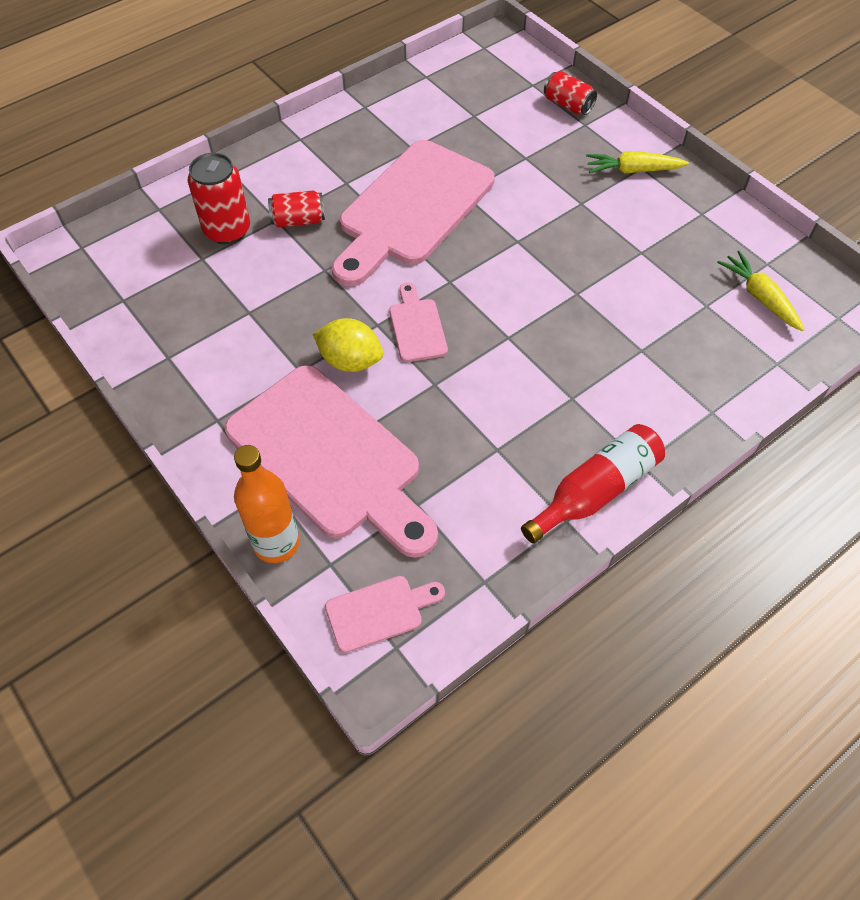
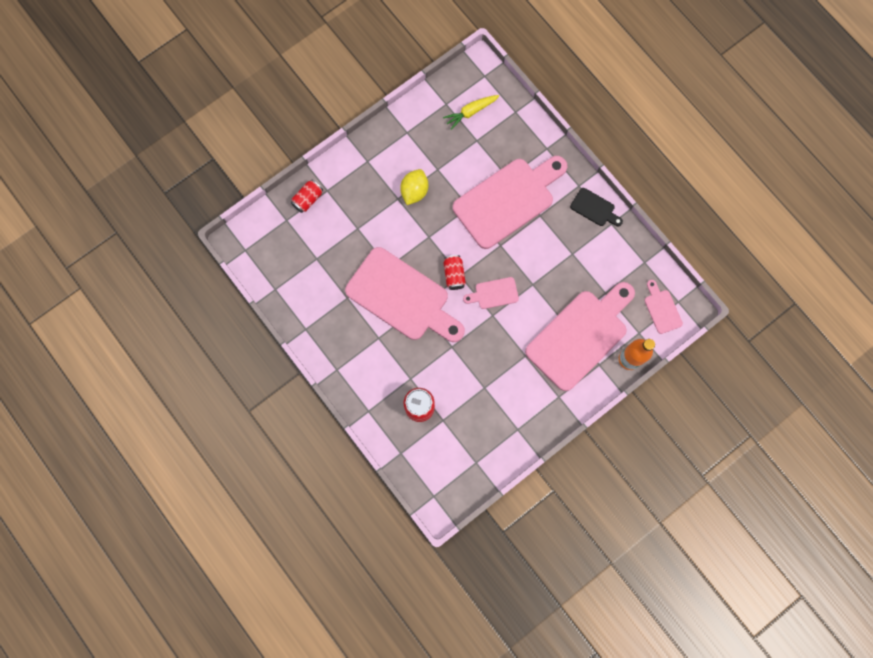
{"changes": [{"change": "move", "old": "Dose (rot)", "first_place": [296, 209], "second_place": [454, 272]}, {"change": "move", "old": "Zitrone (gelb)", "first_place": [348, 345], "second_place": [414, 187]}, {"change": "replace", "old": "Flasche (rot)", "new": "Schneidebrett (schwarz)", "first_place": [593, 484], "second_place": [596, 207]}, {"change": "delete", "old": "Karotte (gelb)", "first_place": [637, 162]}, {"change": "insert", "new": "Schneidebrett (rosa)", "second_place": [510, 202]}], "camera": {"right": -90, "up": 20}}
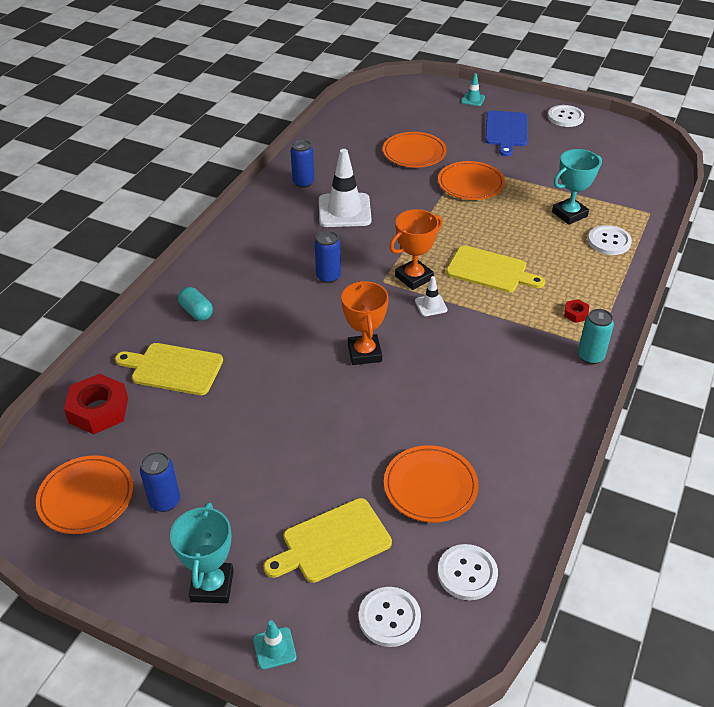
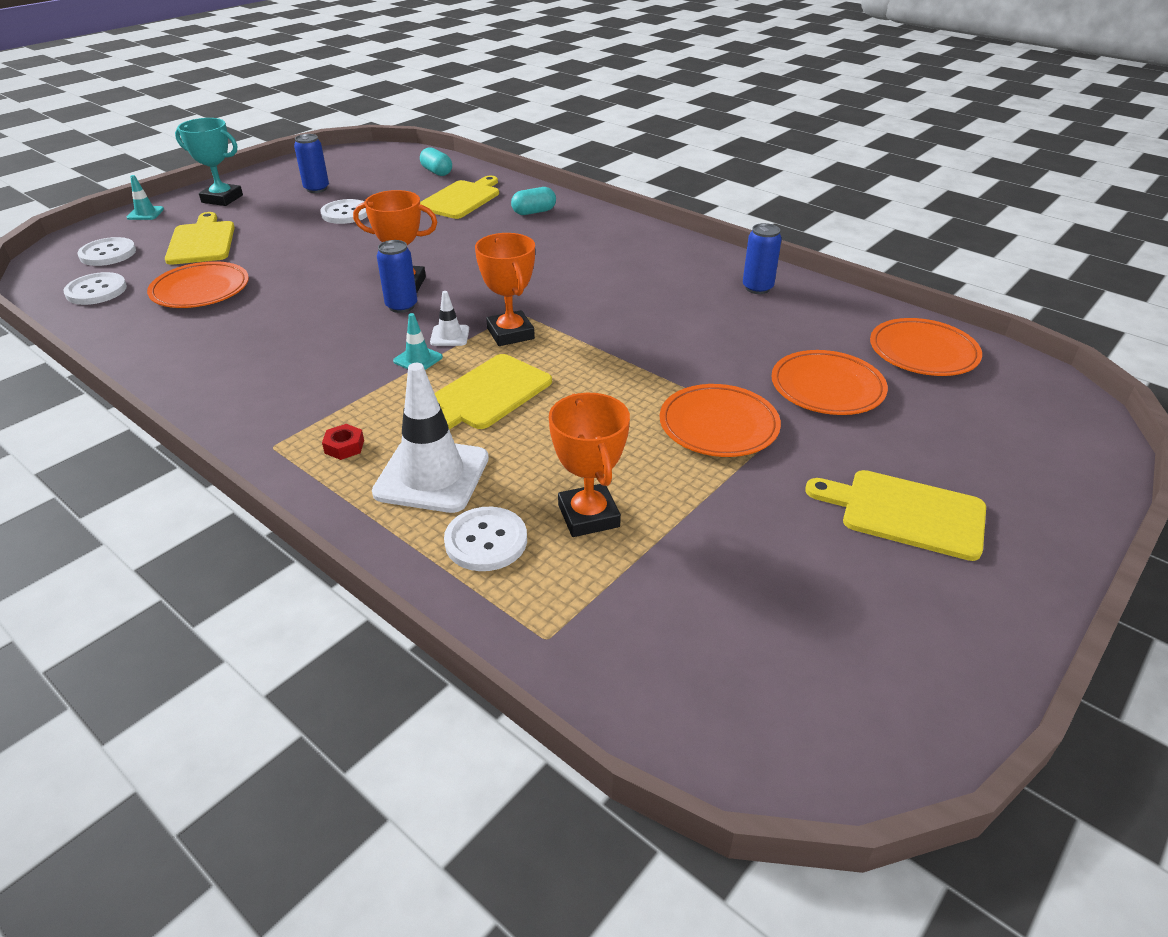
{"changes": [{"change": "move", "old": "Teller (orange)", "first_place": [84, 494], "second_place": [926, 347]}, {"change": "replace", "old": "Sechskantmutter (rot)", "new": "Kapsel (türkis)", "first_place": [96, 404], "second_place": [436, 161]}, {"change": "move", "old": "Dose (blau)", "first_place": [328, 257], "second_place": [397, 276]}, {"change": "move", "old": "Leitkegel (weiß)", "first_place": [345, 188], "second_place": [430, 438]}, {"change": "move", "old": "Leitkegel (türkis)", "first_place": [473, 89], "second_place": [418, 341]}, {"change": "recolor", "old": "Schneidebrett (blau)", "new": "Schneidebrett (gelb)", "first_place": [506, 134], "second_place": [895, 515]}, {"change": "move", "old": "Knopf (weiß)", "first_place": [566, 116], "second_place": [343, 211]}, {"change": "recolor", "old": "Pokal (türkis)", "new": "Pokal (orange)", "first_place": [577, 187], "second_place": [589, 465]}, {"change": "delete", "old": "Dose (türkis)", "first_place": [596, 336]}], "camera": {"right": 105, "up": -5}}
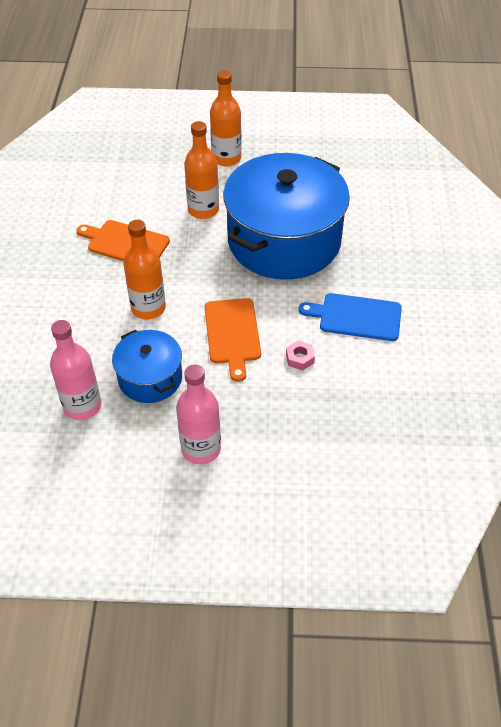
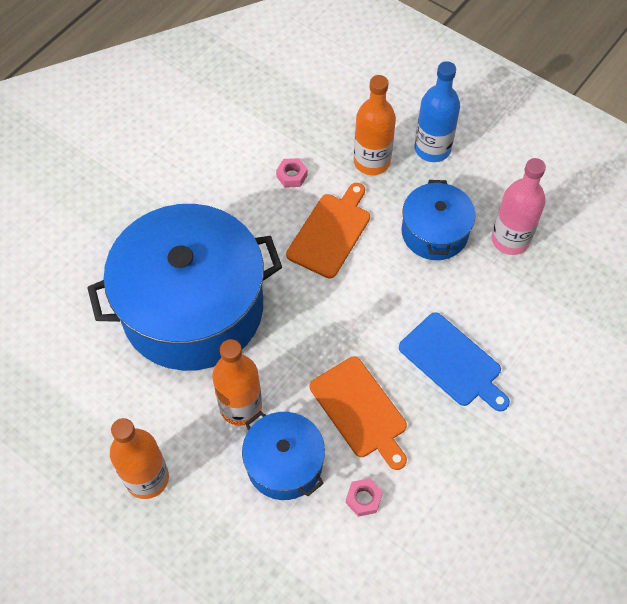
{"changes": [{"change": "move", "old": "Flasche (orange)", "first_place": [144, 269], "second_place": [375, 125]}, {"change": "recolor", "old": "Flasche (rosa)", "new": "Flasche (blau)", "first_place": [198, 414], "second_place": [437, 111]}, {"change": "move", "old": "Schneidebrett (blau)", "first_place": [350, 317], "second_place": [454, 362]}, {"change": "insert", "new": "Kochtopf (blau)", "second_place": [283, 455]}, {"change": "insert", "new": "Sechskantmutter (rosa)", "second_place": [364, 497]}], "camera": {"right": -145, "up": 10}}
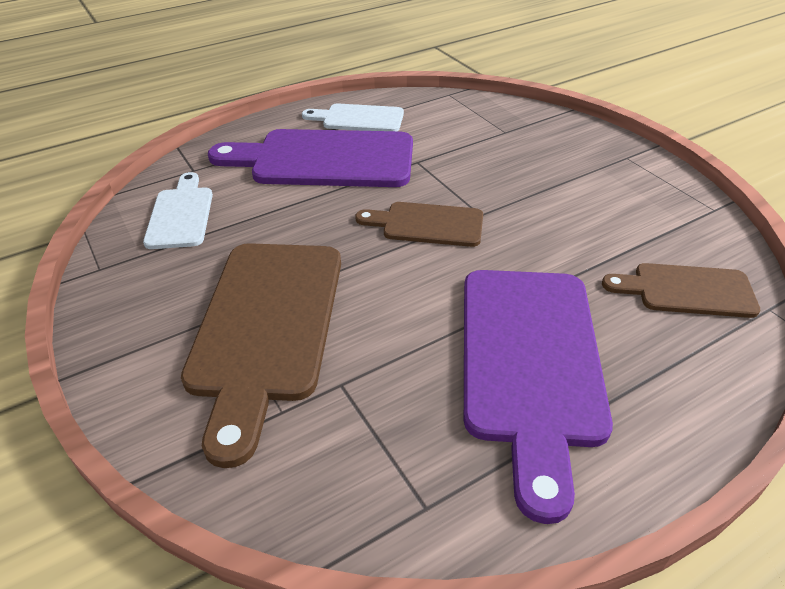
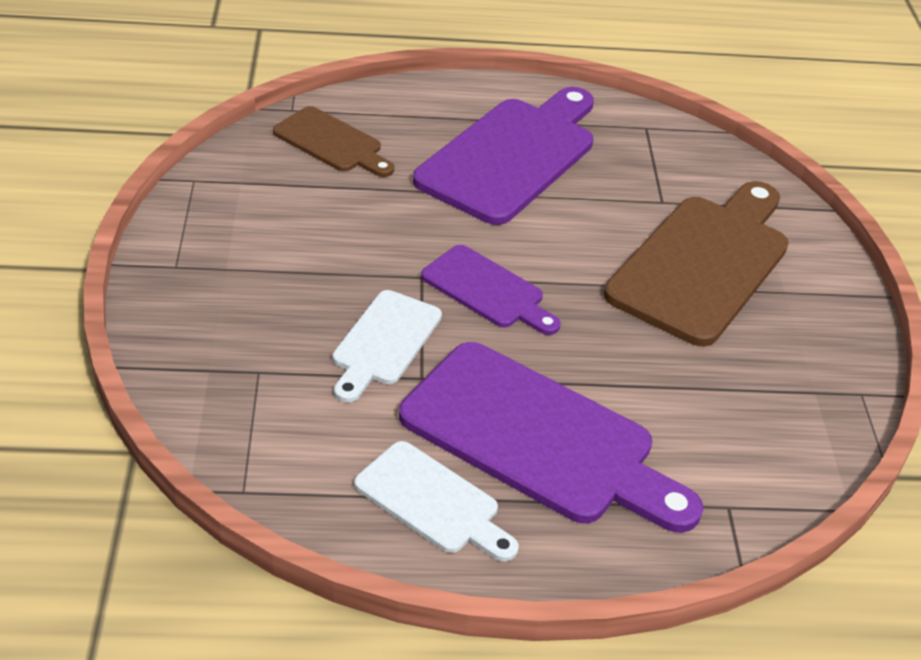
{"changes": [{"change": "move", "old": "Schneidebrett (weiß)", "first_place": [178, 210], "second_place": [387, 346]}, {"change": "recolor", "old": "Schneidebrett (braun)", "new": "Schneidebrett (lila)", "first_place": [419, 224], "second_place": [491, 290]}], "camera": {"right": -155, "up": 0}}
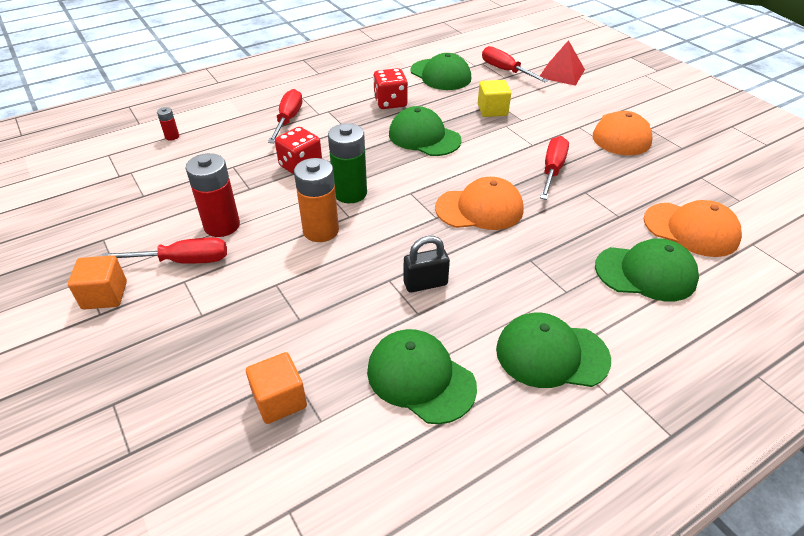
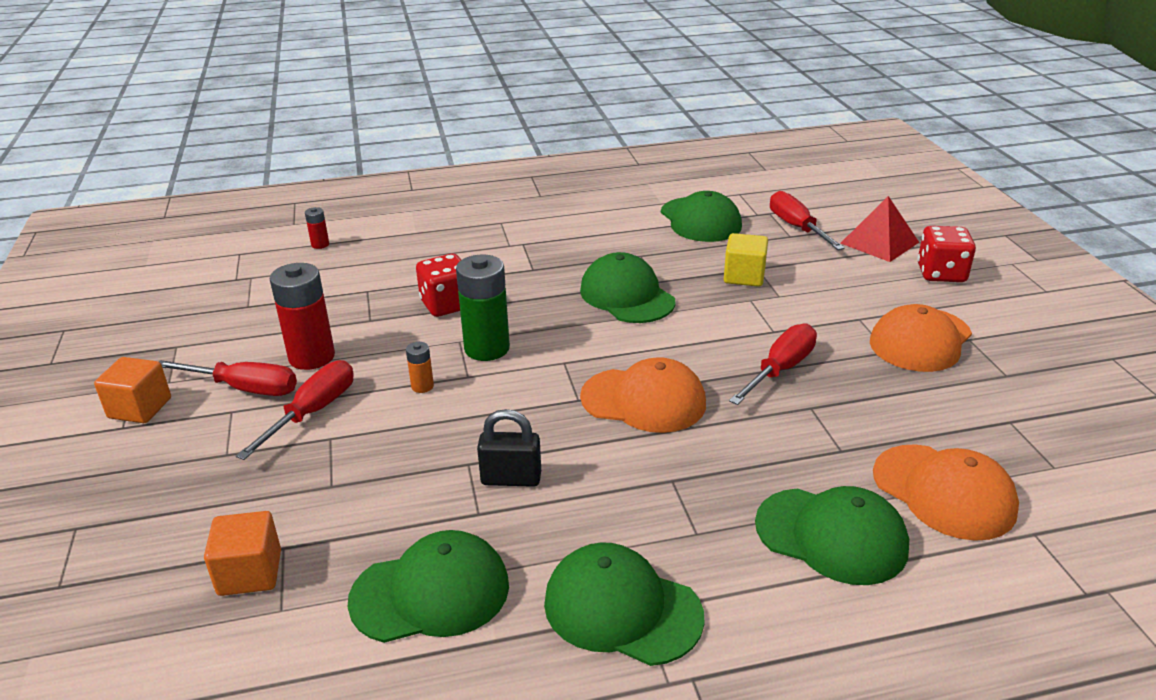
{"changes": [{"change": "move", "old": "Schraubenzieher (rot)", "first_place": [285, 116], "second_place": [295, 410]}, {"change": "resize", "old": "Batterie (orange)", "first_place": [316, 200], "second_place": [420, 367], "factor": 0.47}, {"change": "rotate", "old": "Kappe (grün)", "first_place": [422, 376], "second_place": [428, 586], "degrees": 105}, {"change": "move", "old": "Spielwürfel (rot)", "first_place": [390, 88], "second_place": [947, 254]}], "camera": {"right": 20, "up": -10}}
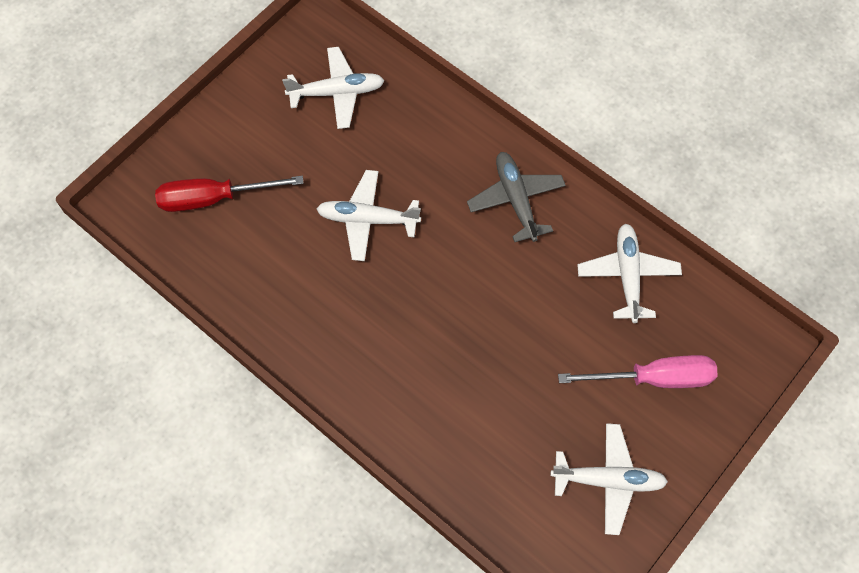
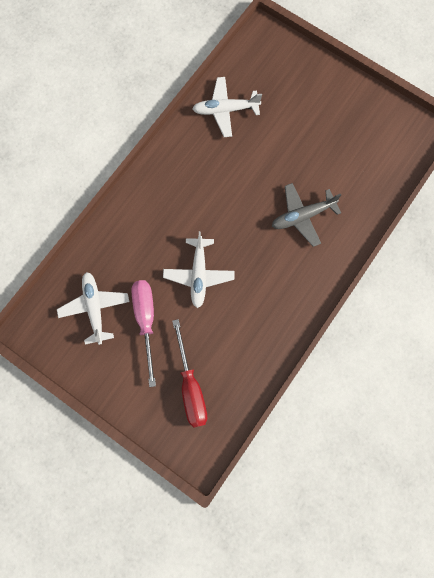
{"changes": [{"change": "move", "old": "Flugzeug (grau)", "first_place": [516, 197], "second_place": [306, 215]}, {"change": "delete", "old": "Flugzeug (weiß)", "first_place": [609, 479]}, {"change": "move", "old": "Schraubenzieher (rosa)", "first_place": [637, 371], "second_place": [143, 333]}], "camera": {"right": -95, "up": 10}}
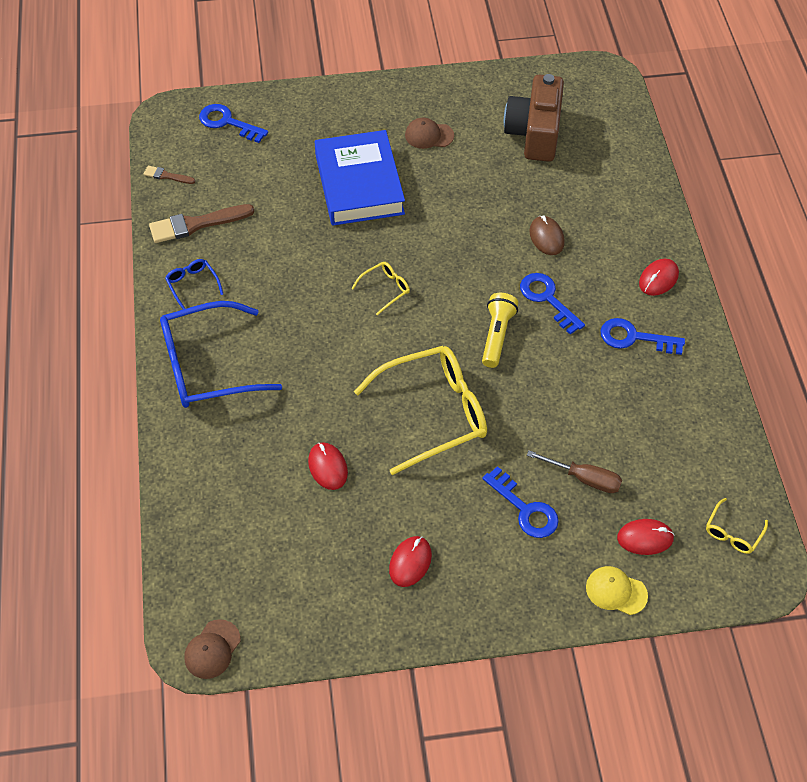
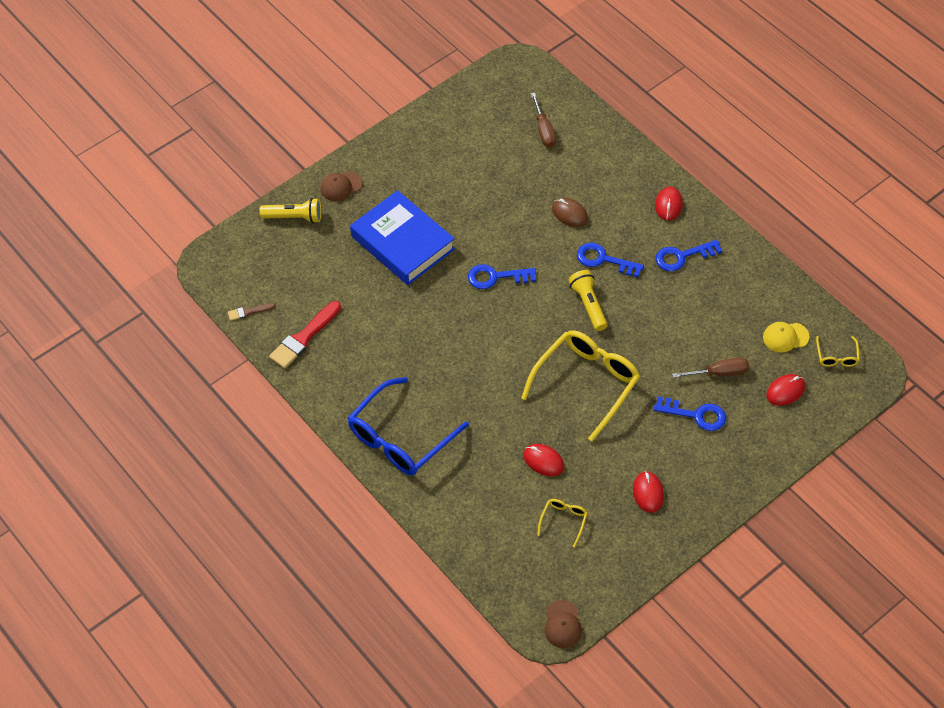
{"changes": [{"change": "recolor", "old": "Pinsel (braun)", "new": "Pinsel (rot)", "first_place": [201, 223], "second_place": [305, 335]}, {"change": "delete", "old": "Brille (blau)", "first_place": [194, 284]}, {"change": "move", "old": "Schlüssel (blau)", "first_place": [233, 123], "second_place": [502, 276]}, {"change": "move", "old": "Brille (gelb)", "first_place": [380, 289], "second_place": [562, 523]}, {"change": "move", "old": "Kappe (braun)", "first_place": [429, 133], "second_place": [342, 186]}, {"change": "delete", "old": "Kamera (braun)", "first_place": [534, 118]}, {"change": "move", "old": "Kappe (gelb)", "first_place": [617, 590], "second_place": [786, 337]}, {"change": "insert", "new": "Taschenlampe (gelb)", "second_place": [290, 210]}, {"change": "insert", "new": "Schraubenzieher (braun)", "second_place": [543, 120]}], "camera": {"right": -30, "up": 0}}
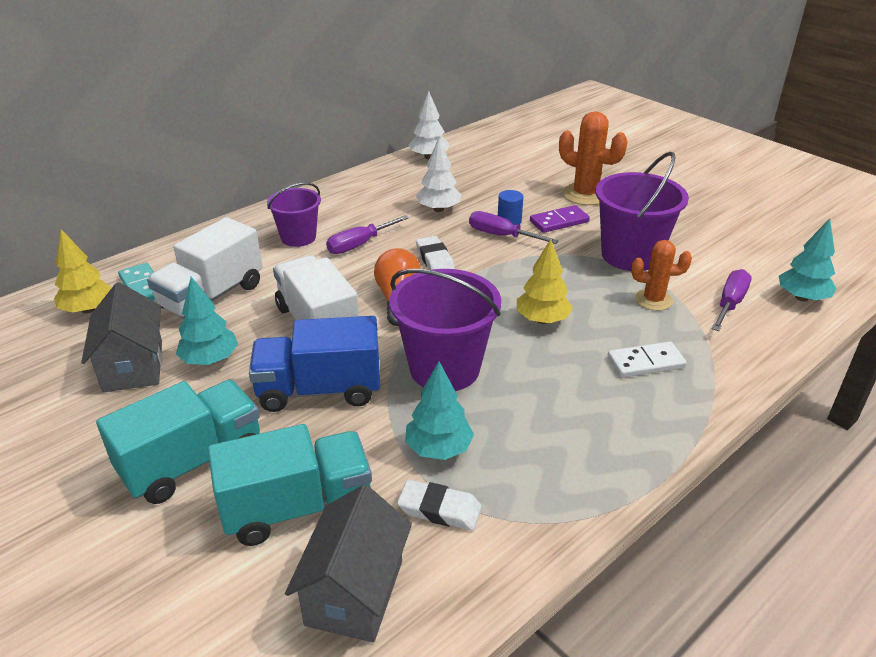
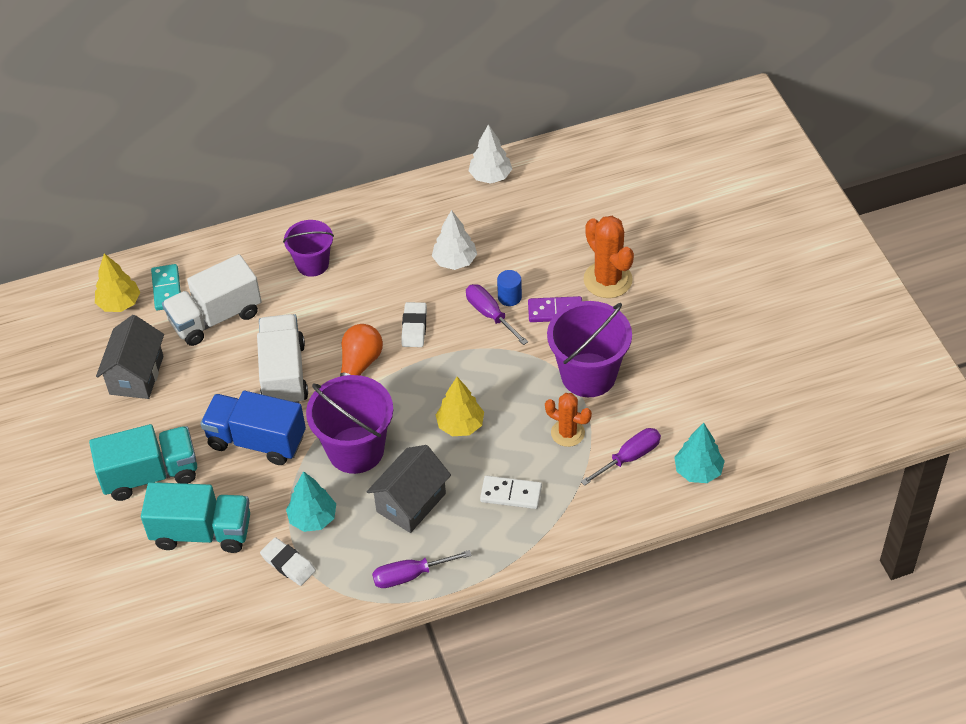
{"changes": [{"change": "delete", "old": "Baum (türkis)", "first_place": [207, 321]}, {"change": "move", "old": "Haus (grau)", "first_place": [348, 563], "second_place": [409, 489]}, {"change": "move", "old": "Schraubenzieher (lila)", "first_place": [367, 234], "second_place": [422, 569]}], "camera": {"right": 25, "up": 15}}
